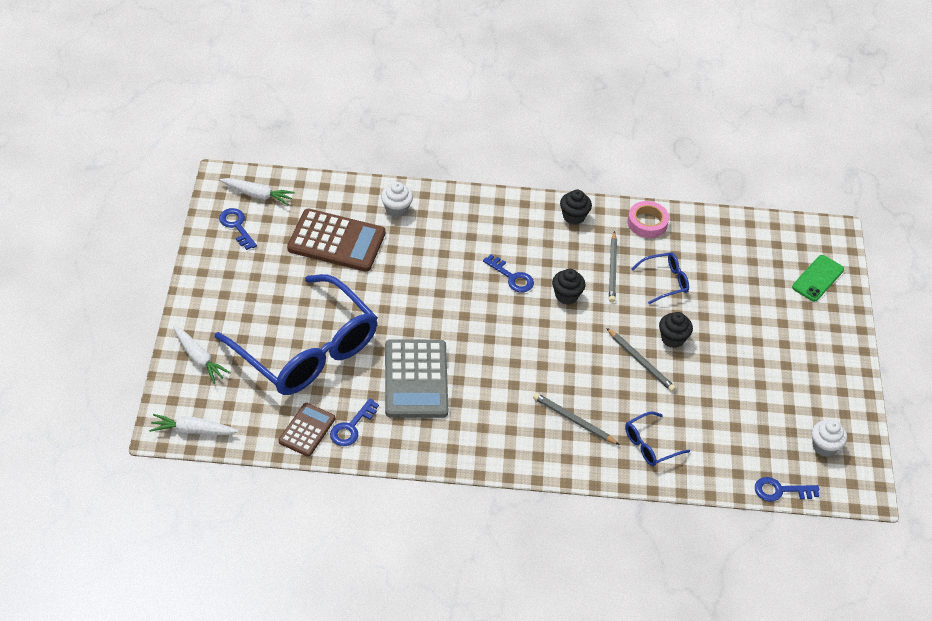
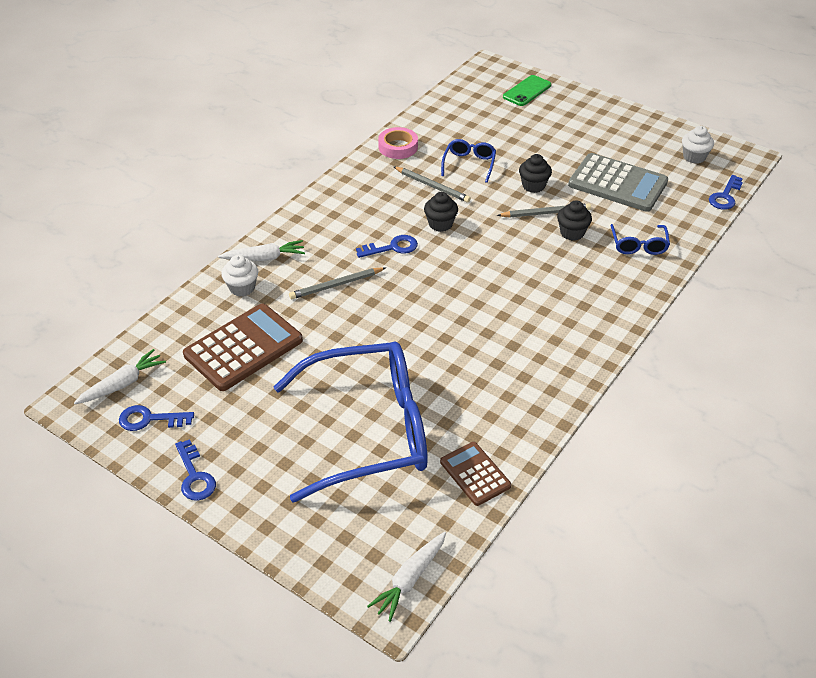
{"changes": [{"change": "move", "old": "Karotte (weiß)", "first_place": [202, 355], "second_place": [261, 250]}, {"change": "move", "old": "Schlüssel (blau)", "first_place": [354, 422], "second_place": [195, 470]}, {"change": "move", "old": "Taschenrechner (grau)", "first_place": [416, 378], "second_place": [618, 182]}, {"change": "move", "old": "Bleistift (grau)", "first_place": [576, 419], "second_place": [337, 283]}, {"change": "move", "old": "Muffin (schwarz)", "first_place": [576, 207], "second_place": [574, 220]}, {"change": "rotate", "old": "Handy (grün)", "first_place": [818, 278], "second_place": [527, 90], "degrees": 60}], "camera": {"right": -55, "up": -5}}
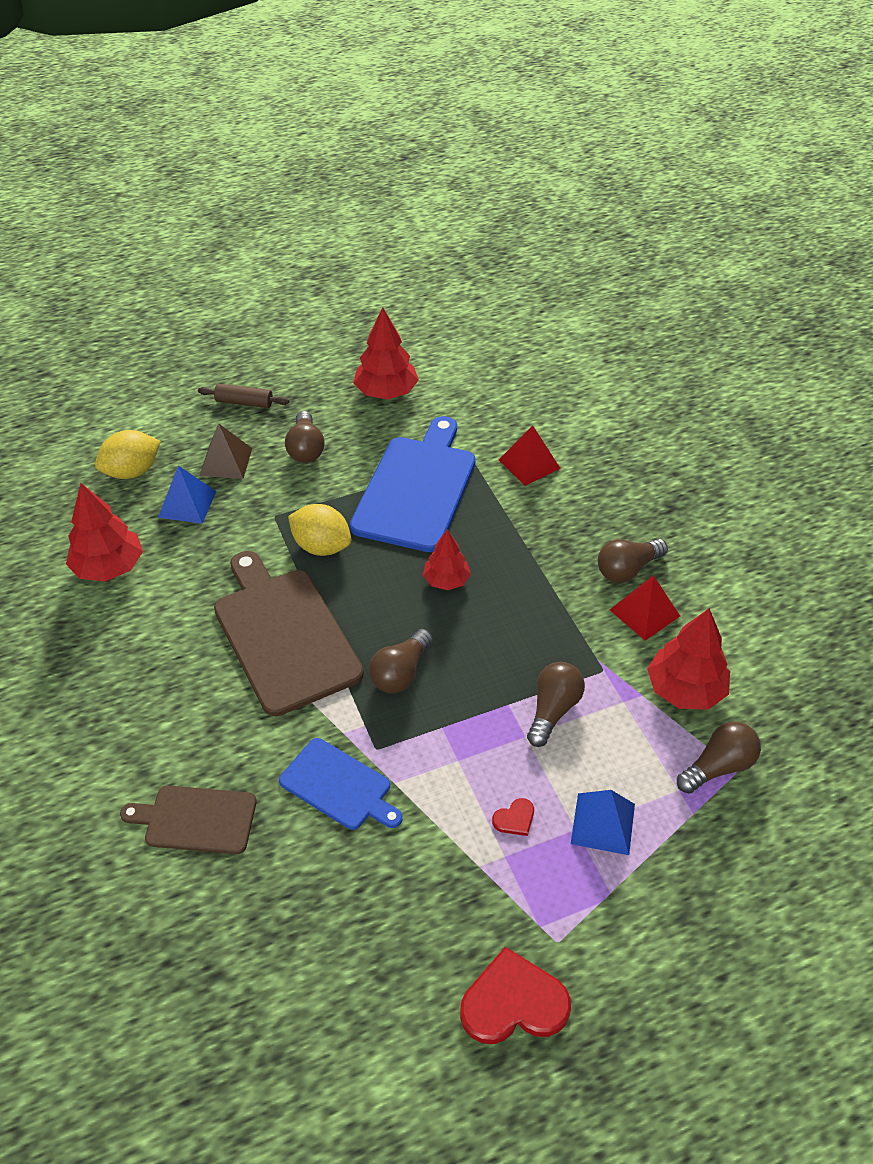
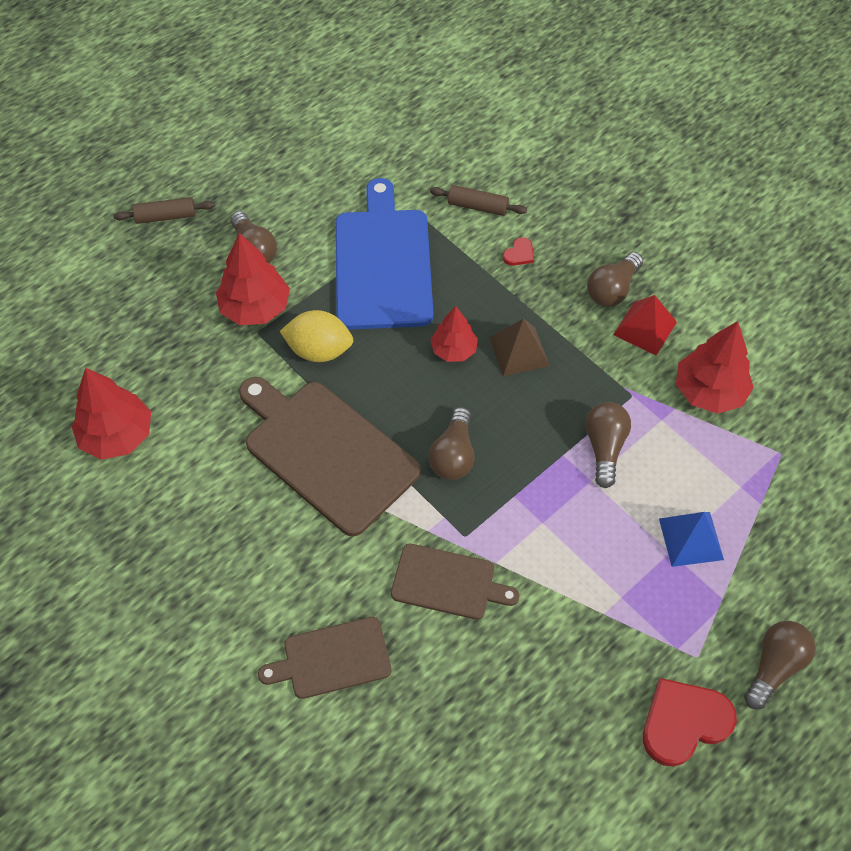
{"changes": [{"change": "delete", "old": "Zitrone (gelb)", "first_place": [128, 454]}, {"change": "delete", "old": "Pyramide (blau)", "first_place": [187, 495]}, {"change": "move", "old": "Pyramide (braun)", "first_place": [225, 451], "second_place": [519, 347]}, {"change": "recolor", "old": "Schneidebrett (blau)", "new": "Schneidebrett (braun)", "first_place": [341, 784], "second_place": [455, 582]}, {"change": "move", "old": "Baum (rot)", "first_place": [386, 353], "second_place": [253, 279]}, {"change": "move", "old": "Herz (rot)", "first_place": [513, 817], "second_place": [518, 251]}, {"change": "replace", "old": "Pyramide (rot)", "new": "Nudelholz (braun)", "first_place": [530, 456], "second_place": [478, 200]}, {"change": "move", "old": "Glühbirne (braun)", "first_place": [719, 758], "second_place": [780, 665]}], "camera": {"right": -20, "up": 10}}
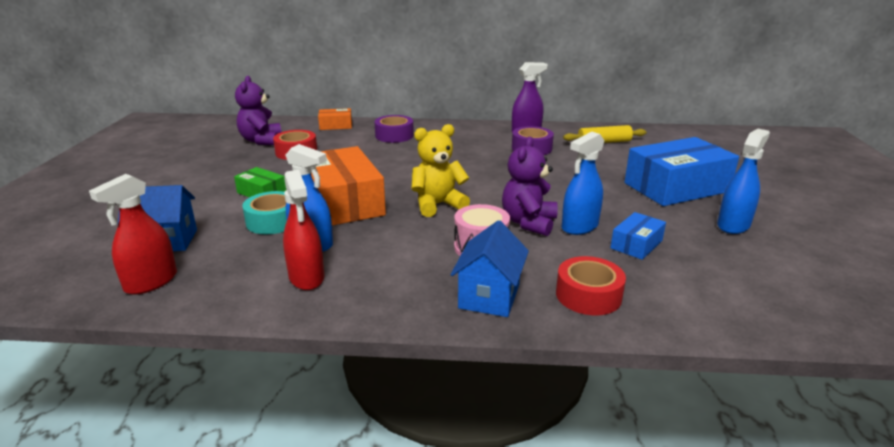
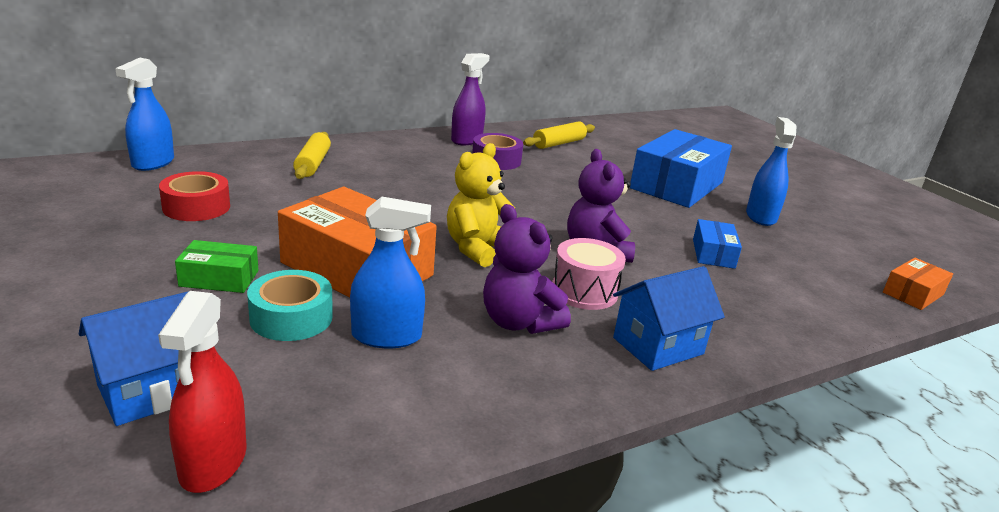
{"changes": [{"change": "move", "old": "Teddybär (lila)", "first_place": [258, 110], "second_place": [527, 269]}, {"change": "delete", "old": "Sprühflasche (rot)", "first_place": [303, 230]}, {"change": "move", "old": "Schachtel (orange)", "first_place": [335, 119], "second_place": [918, 284]}, {"change": "replace", "old": "Klebeband (lila)", "new": "Nudelholz (gelb)", "first_place": [394, 129], "second_place": [312, 155]}, {"change": "rotate", "old": "Haus (blau)", "first_place": [490, 268], "second_place": [669, 318], "degrees": 75}, {"change": "delete", "old": "Klebeband (rot)", "first_place": [591, 285]}, {"change": "move", "old": "Sprühflasche (blau)", "first_place": [583, 183], "second_place": [144, 114]}], "camera": {"right": -35, "up": 0}}
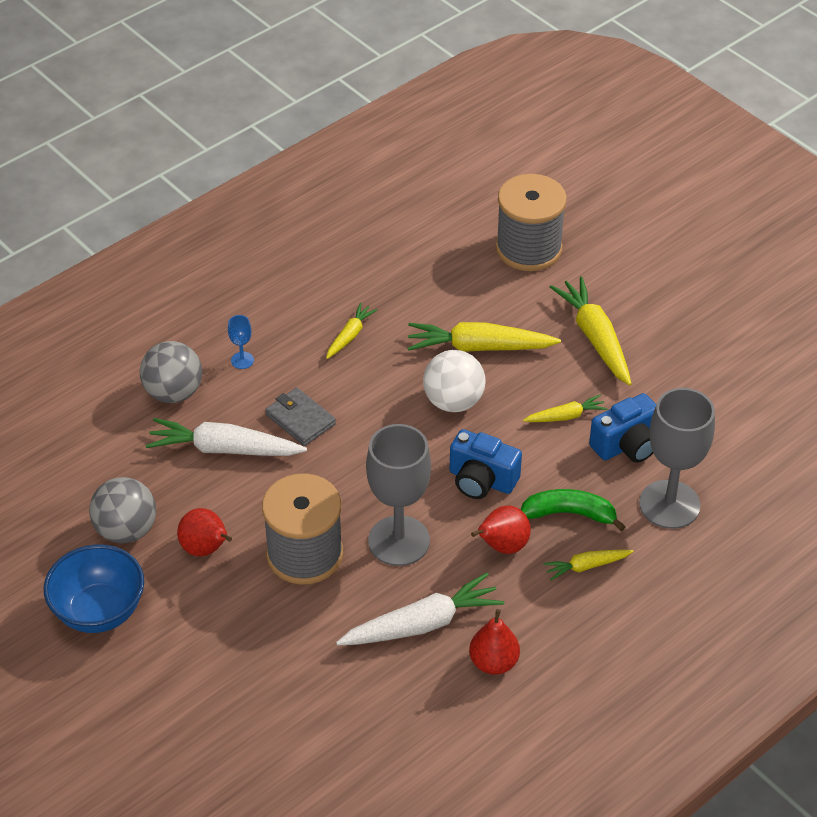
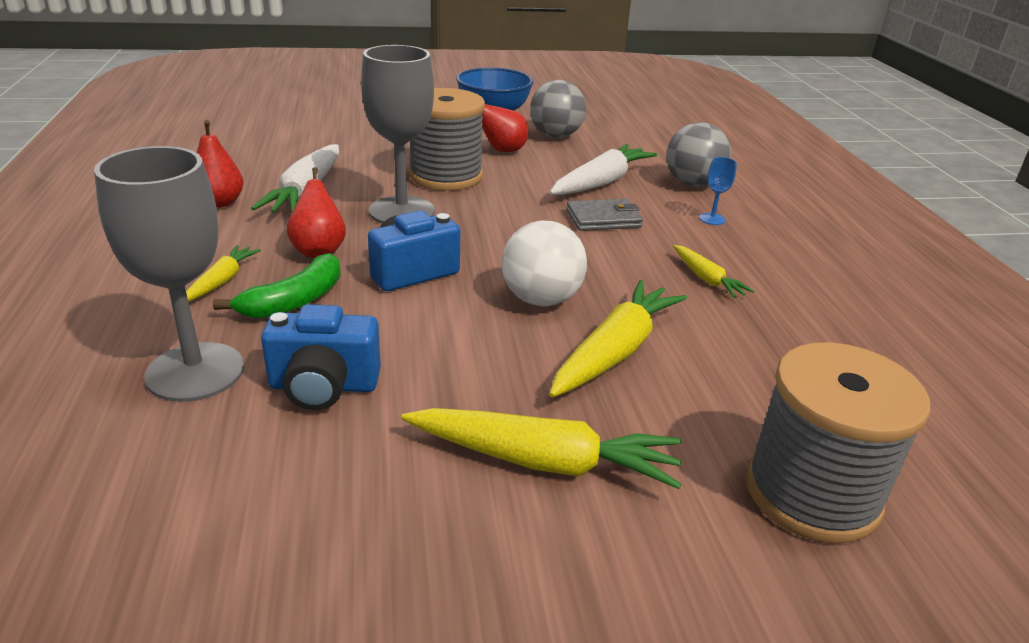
{"changes": [{"change": "delete", "old": "Karotte (gelb)", "first_place": [565, 408]}, {"change": "rotate", "old": "Kamera (blau)", "first_place": [622, 428], "second_place": [321, 357], "degrees": -90}], "camera": {"right": 120, "up": -15}}
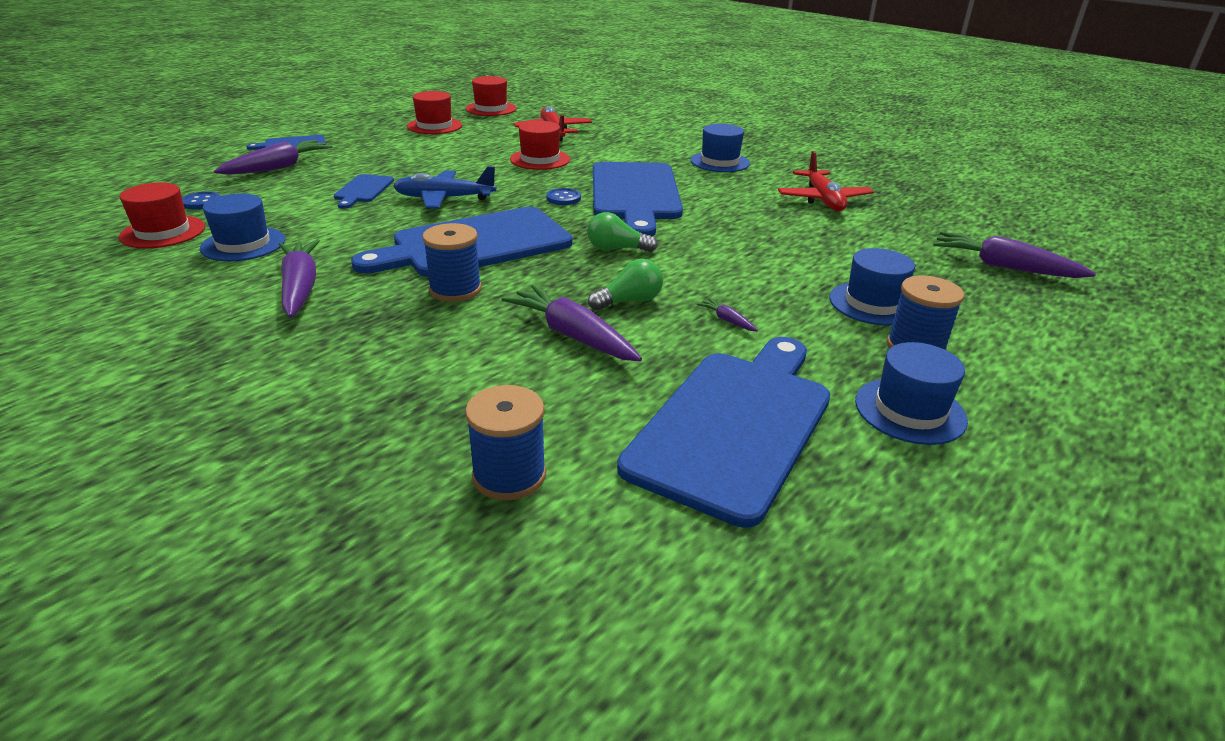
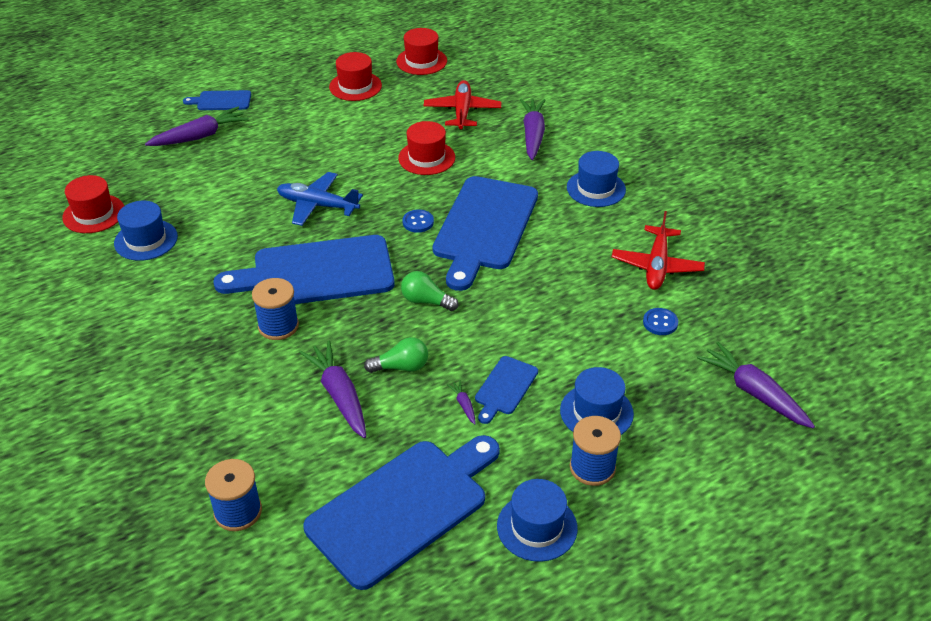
{"changes": [{"change": "move", "old": "Knopf (blau)", "first_place": [201, 200], "second_place": [660, 321]}, {"change": "move", "old": "Karotte (lila)", "first_place": [299, 278], "second_place": [532, 129]}, {"change": "move", "old": "Schneidebrett (blau)", "first_place": [364, 191], "second_place": [506, 390]}], "camera": {"right": 20, "up": 10}}
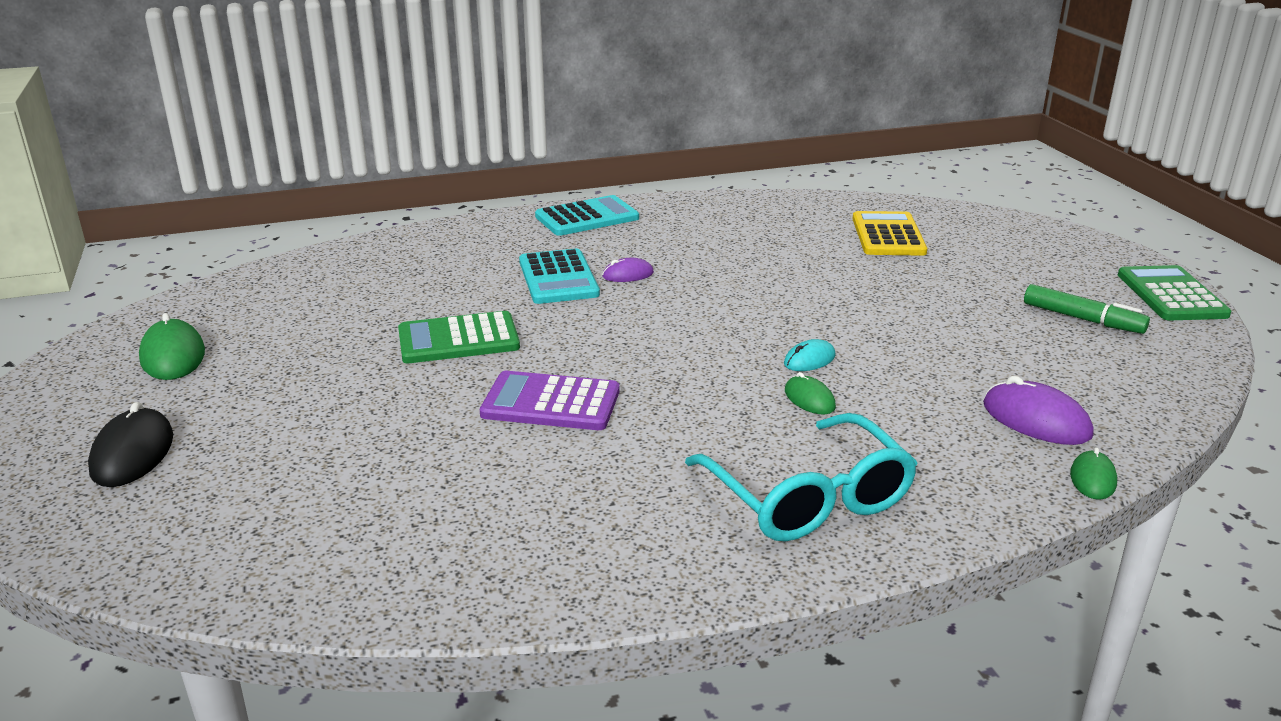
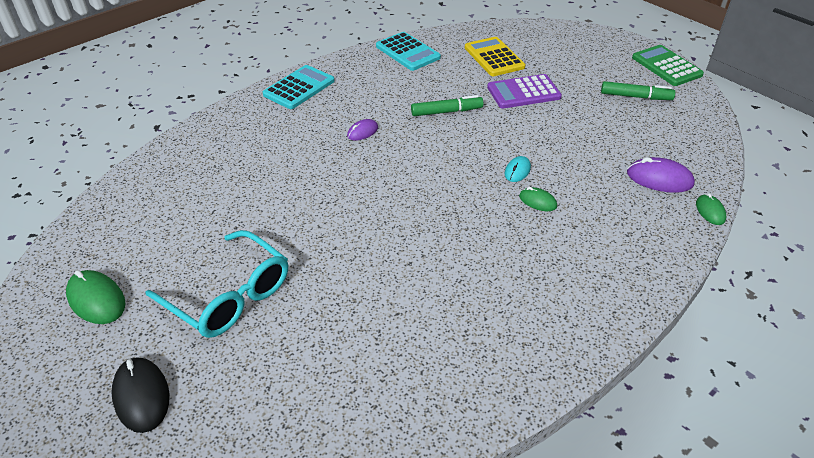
{"changes": [{"change": "delete", "old": "Taschenrechner (grün)", "first_place": [459, 337]}, {"change": "move", "old": "Taschenrechner (lila)", "first_place": [550, 400], "second_place": [524, 91]}, {"change": "move", "old": "Taschenrechner (türkis)", "first_place": [559, 276], "second_place": [408, 51]}, {"change": "move", "old": "Brille (türkis)", "first_place": [801, 477], "second_place": [217, 284]}, {"change": "insert", "new": "Filzstift (grün)", "second_place": [447, 105]}], "camera": {"right": -25, "up": 15}}
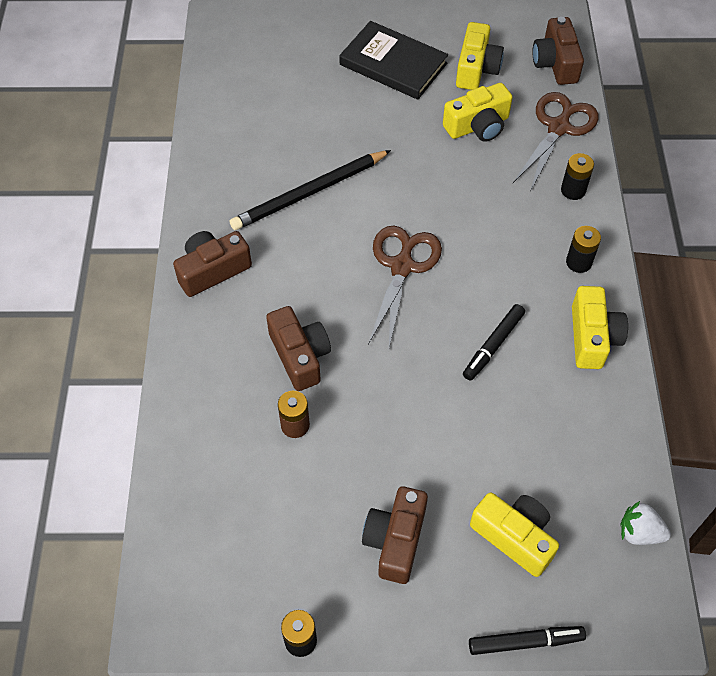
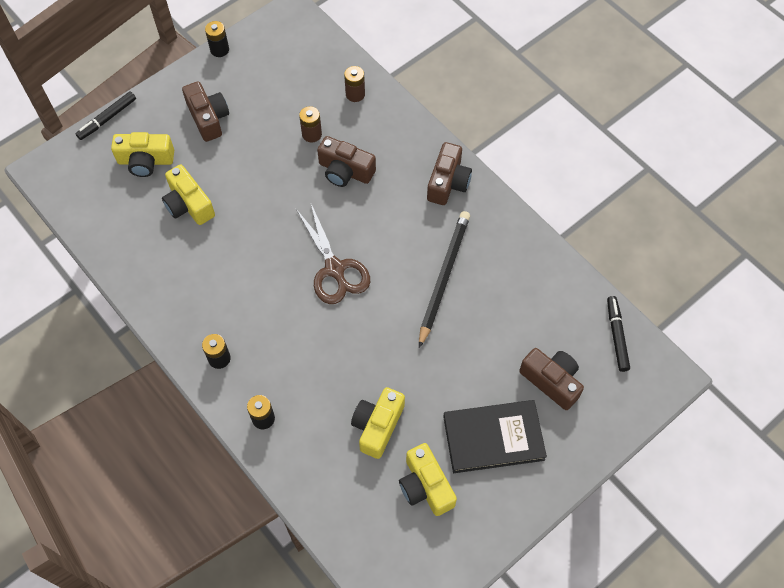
{"changes": [{"change": "move", "old": "Filzstift (schwarz)", "first_place": [494, 342], "second_place": [618, 334]}, {"change": "delete", "old": "Schere (braun)", "first_place": [556, 141]}, {"change": "move", "old": "Kamera (braun)", "first_place": [558, 51], "second_place": [551, 379]}, {"change": "move", "old": "Kamera (gelb)", "first_place": [600, 327], "second_place": [188, 194]}, {"change": "delete", "old": "Erdbeere (weiß)", "first_place": [645, 522]}, {"change": "insert", "new": "Batterie (braun)", "second_place": [354, 84]}], "camera": {"right": 140, "up": 5}}
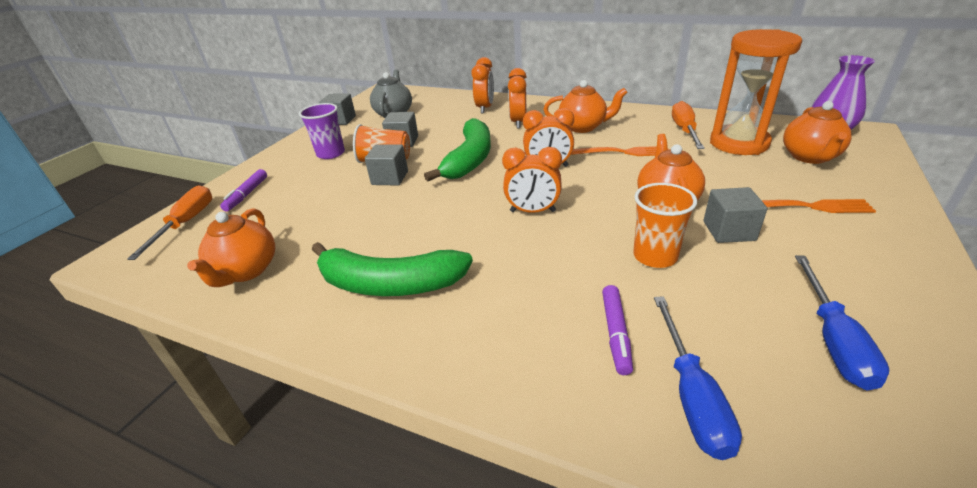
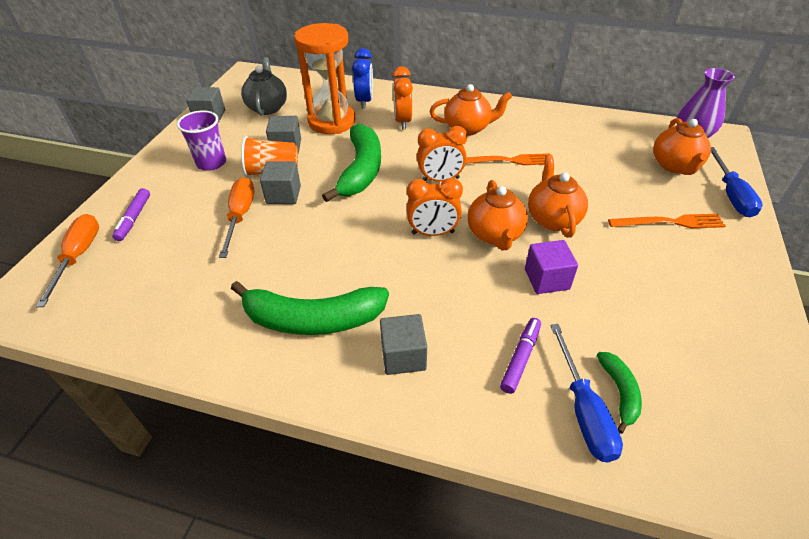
{"changes": [{"change": "move", "old": "Teekanne (orange)", "first_place": [231, 247], "second_place": [498, 215]}, {"change": "recolor", "old": "Wecker (orange)", "new": "Wecker (blau)", "first_place": [483, 85], "second_place": [362, 78]}, {"change": "rotate", "old": "Filzstift (lila)", "first_place": [617, 330], "second_place": [520, 356], "degrees": -150}, {"change": "replace", "old": "Becher (orange)", "new": "Kubus (lila)", "first_place": [665, 225], "second_place": [551, 267]}, {"change": "move", "old": "Schraubenzieher (orange)", "first_place": [688, 125], "second_place": [236, 217]}, {"change": "move", "old": "Kubus (grau)", "first_place": [735, 215], "second_place": [403, 344]}, {"change": "move", "old": "Sanduhr (orange)", "first_place": [756, 92], "second_place": [324, 78]}, {"change": "move", "old": "Schraubenzieher (blau)", "first_place": [842, 322], "second_place": [737, 182]}, {"change": "insert", "new": "Banane (grün)", "second_place": [619, 393]}], "camera": {"right": -10, "up": 10}}
